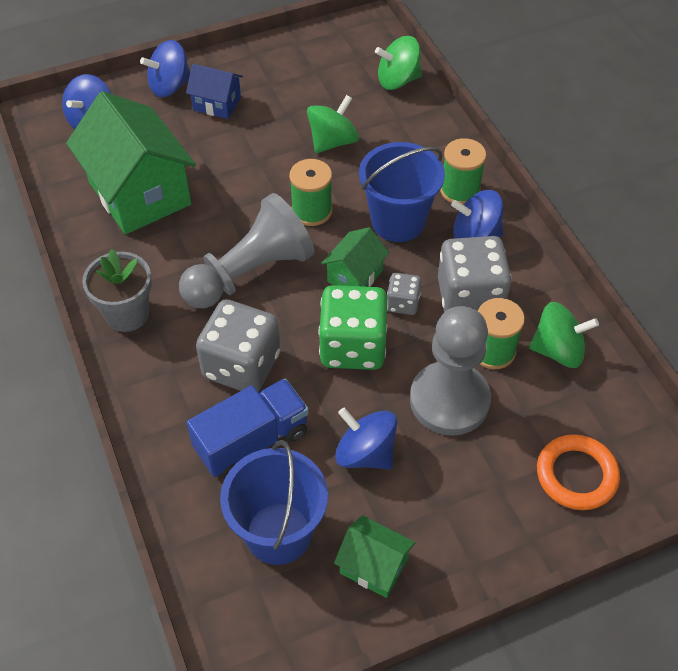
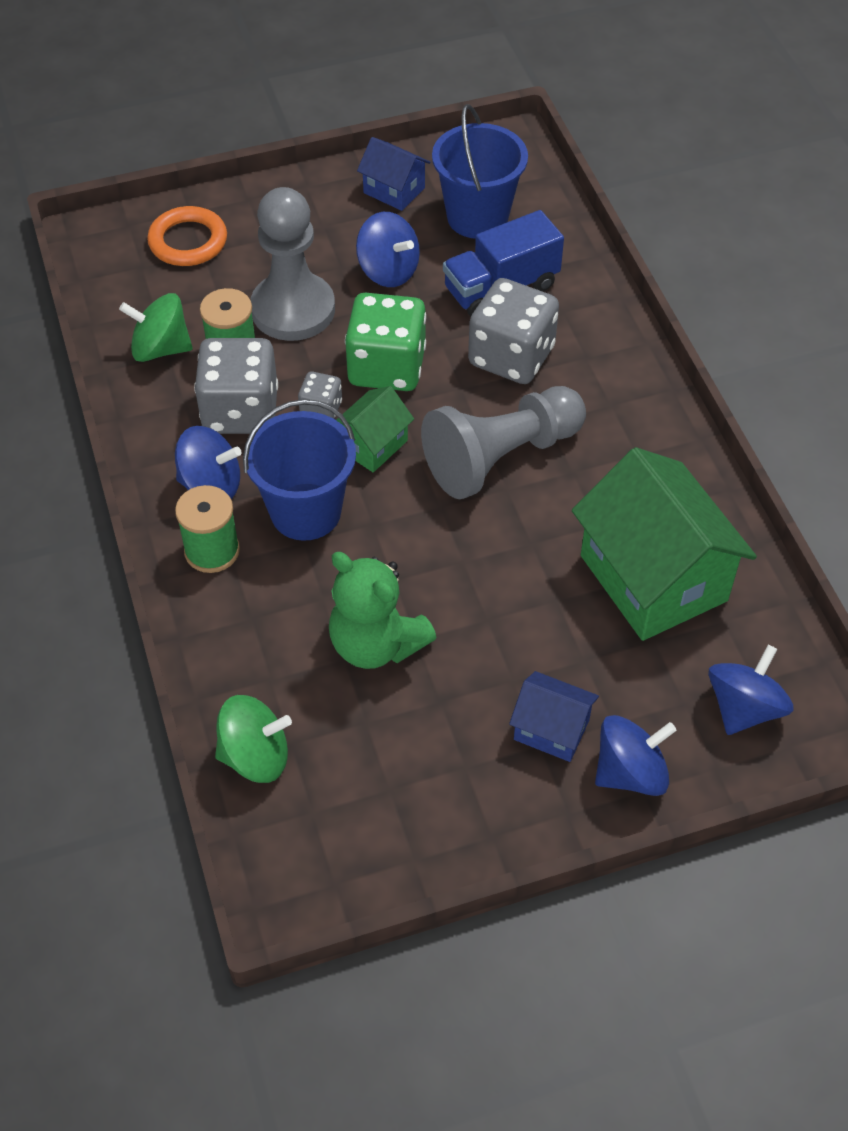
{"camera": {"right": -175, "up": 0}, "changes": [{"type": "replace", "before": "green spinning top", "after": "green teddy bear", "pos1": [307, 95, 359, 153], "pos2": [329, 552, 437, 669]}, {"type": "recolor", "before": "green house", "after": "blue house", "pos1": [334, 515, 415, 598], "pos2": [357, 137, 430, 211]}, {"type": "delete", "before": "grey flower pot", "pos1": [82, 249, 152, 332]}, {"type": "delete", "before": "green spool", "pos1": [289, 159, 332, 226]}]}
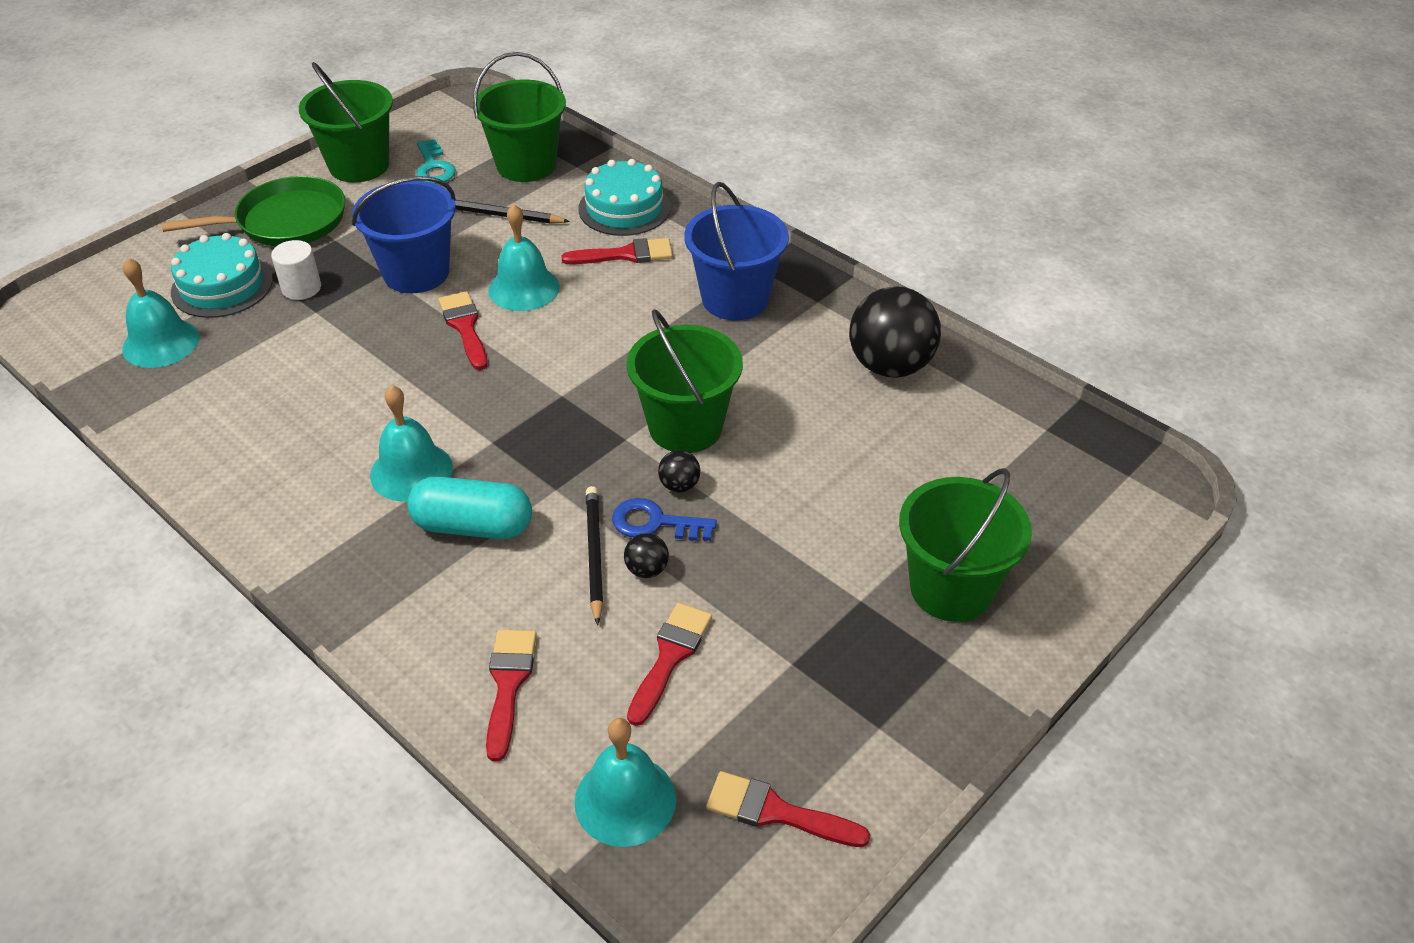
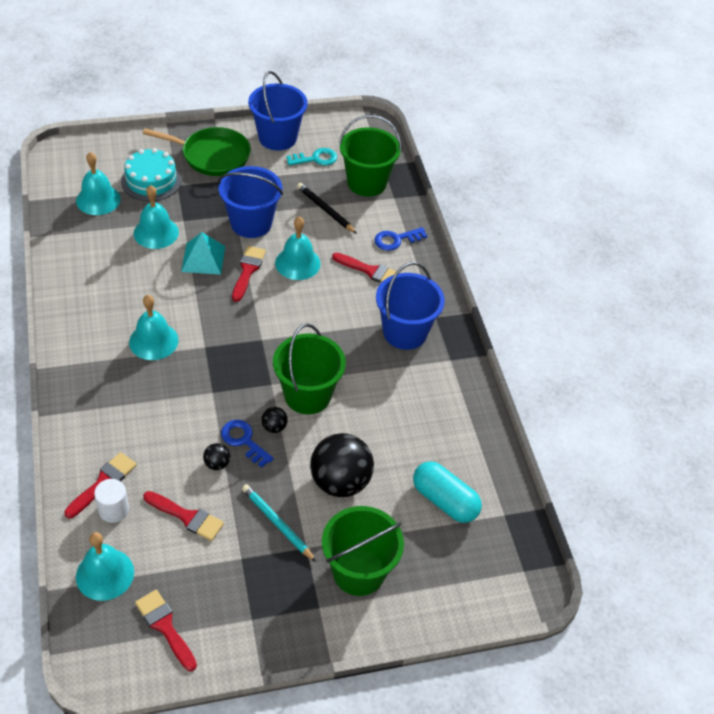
{"camera": {"right": 30, "up": 5}, "changes": [{"type": "move", "before": "white cylinder", "pos1": [271, 240, 321, 300], "pos2": [94, 479, 129, 523]}, {"type": "insert", "after": "turquoise bell", "pos2": [134, 185, 179, 249]}, {"type": "rotate", "before": "red brush", "pos1": [627, 603, 712, 726], "pos2": [143, 491, 224, 541], "turn": 60}, {"type": "insert", "after": "turquoise pyramid", "pos2": [181, 232, 225, 275]}, {"type": "insert", "after": "turquoise pencil", "pos2": [242, 484, 316, 562]}, {"type": "recolor", "before": "green bucket", "after": "blue bucket", "pos1": [299, 62, 393, 182], "pos2": [248, 71, 308, 151]}, {"type": "rotate", "before": "turquoise key", "pos1": [416, 139, 456, 184], "pos2": [286, 148, 337, 166], "turn": -120}, {"type": "move", "before": "black ball", "pos1": [849, 286, 941, 378], "pos2": [310, 433, 374, 497]}, {"type": "replace", "before": "turquoise cake", "after": "blue key", "pos1": [579, 159, 671, 236], "pos2": [374, 227, 427, 251]}, {"type": "move", "before": "turquoise capsule", "pos1": [407, 477, 532, 539], "pos2": [413, 461, 482, 523]}, {"type": "delete", "before": "black pencil", "pos1": [586, 486, 603, 626]}]}
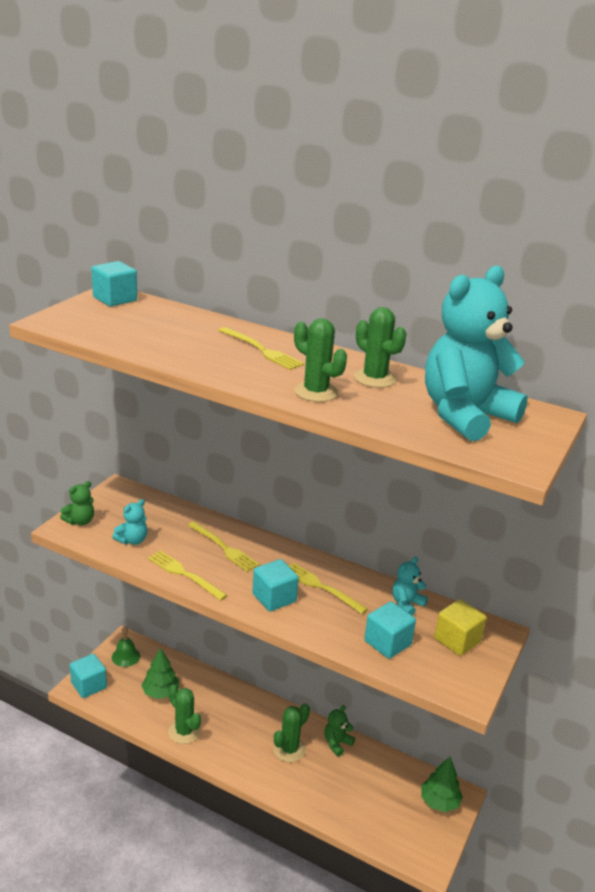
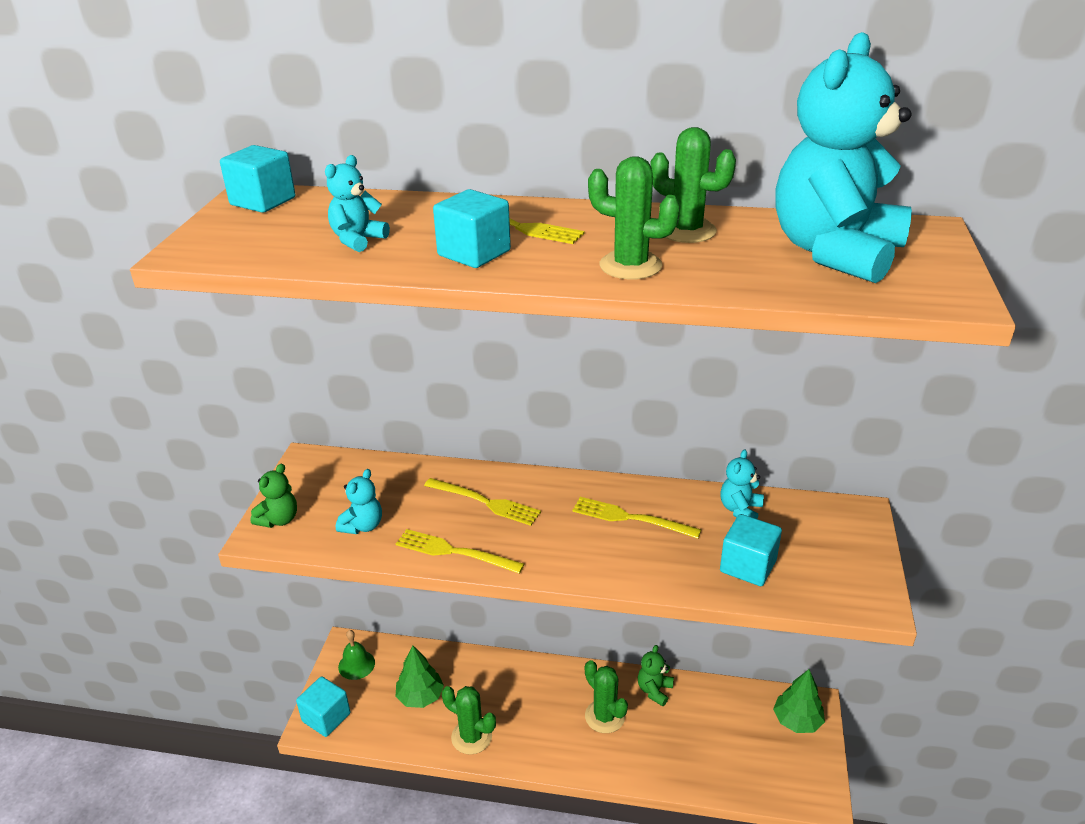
{"camera": {"right": -15, "up": 5}, "changes": [{"type": "insert", "after": "turquoise teddy bear", "pos2": [325, 155, 390, 252]}, {"type": "move", "before": "turquoise cube", "pos1": [252, 559, 299, 612], "pos2": [433, 189, 511, 268]}, {"type": "rotate", "before": "green cactus", "pos1": [273, 703, 310, 762], "pos2": [585, 660, 628, 733], "turn": -60}, {"type": "delete", "before": "yellow cube", "pos1": [434, 599, 487, 656]}]}
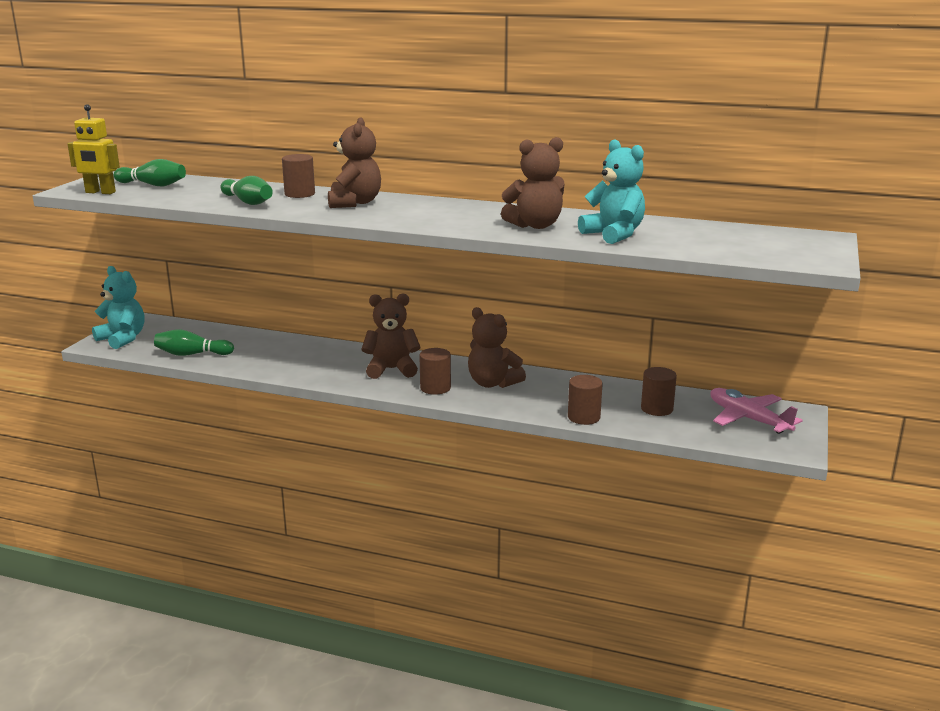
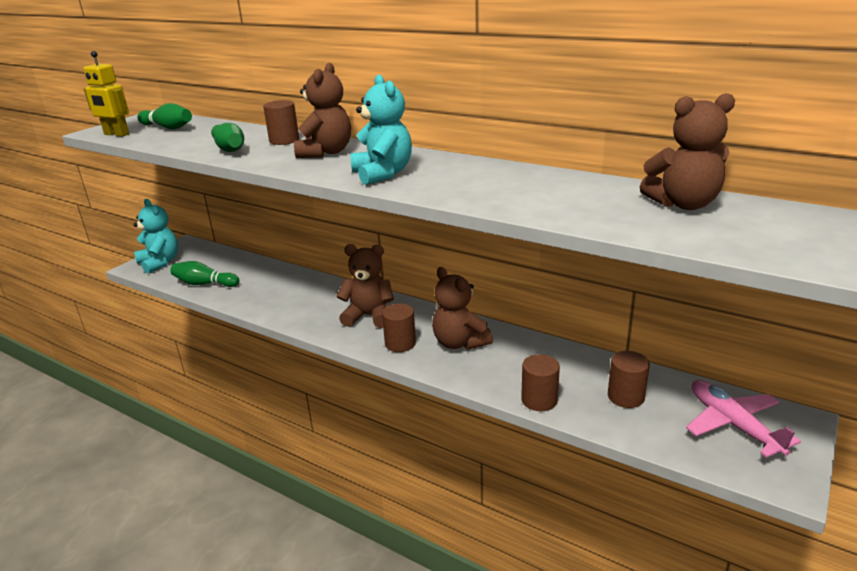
{"camera": {"right": 15, "up": 5}, "changes": [{"type": "move", "before": "turquoise teddy bear", "pos1": [578, 139, 645, 244], "pos2": [350, 75, 412, 185]}, {"type": "move", "before": "brown teddy bear", "pos1": [501, 137, 565, 229], "pos2": [640, 93, 735, 210]}]}
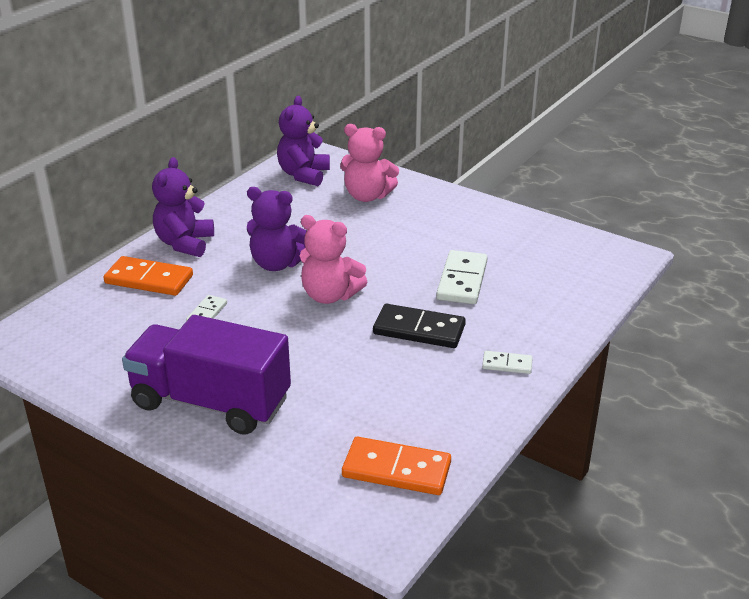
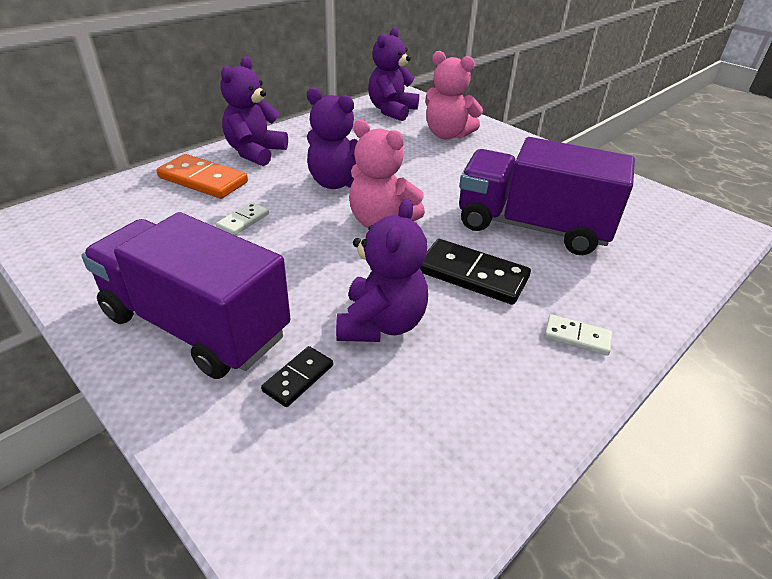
{"camera": {"right": 10, "up": 5}, "changes": [{"type": "insert", "after": "black domino", "pos2": [261, 346, 333, 407]}, {"type": "insert", "after": "purple teddy bear", "pos2": [336, 199, 428, 342]}, {"type": "replace", "before": "white domino", "after": "purple truck", "pos1": [436, 250, 488, 304], "pos2": [459, 137, 635, 255]}, {"type": "delete", "before": "orange domino", "pos1": [342, 437, 451, 495]}]}
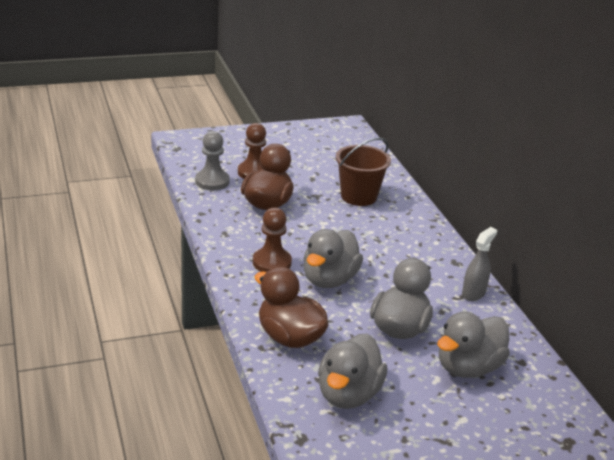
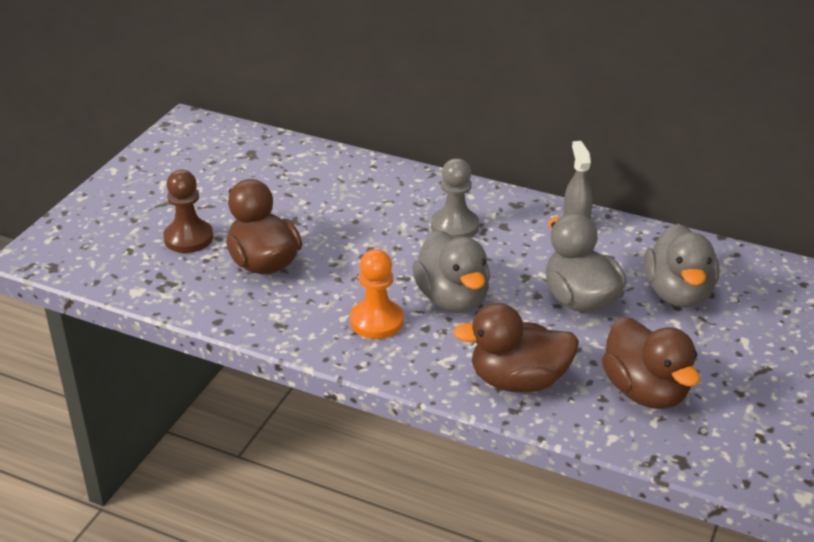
{"camera": {"right": -45, "up": 5}, "changes": [{"type": "recolor", "before": "brown pawn", "after": "orange pawn", "pos1": [253, 207, 292, 272], "pos2": [350, 249, 404, 339]}, {"type": "move", "before": "grey pawn", "pos1": [195, 131, 230, 190], "pos2": [431, 158, 479, 238]}, {"type": "recolor", "before": "grey duck", "after": "brown duck", "pos1": [318, 333, 387, 409], "pos2": [602, 317, 700, 409]}, {"type": "delete", "before": "brown bucket", "pos1": [336, 138, 391, 206]}]}
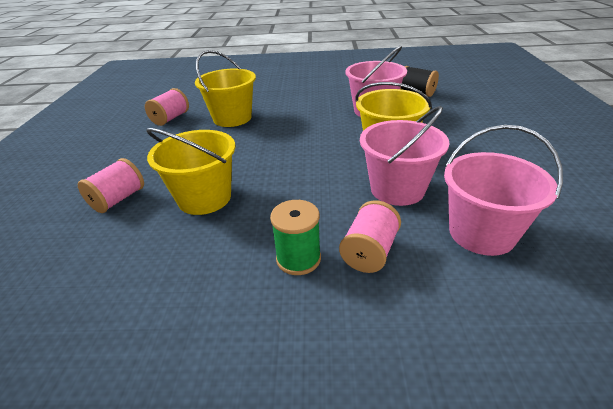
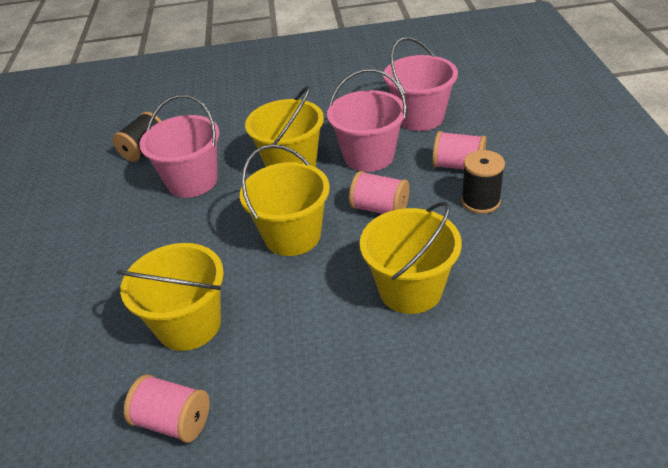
{"camera": {"right": -95, "up": 5}, "changes": [{"type": "insert", "after": "yellow bucket", "pos2": [240, 144, 330, 256]}, {"type": "move", "before": "pink spool", "pos1": [78, 158, 144, 213], "pos2": [349, 171, 409, 214]}, {"type": "recolor", "before": "green spool", "after": "black spool", "pos1": [270, 200, 321, 275], "pos2": [461, 150, 505, 214]}]}
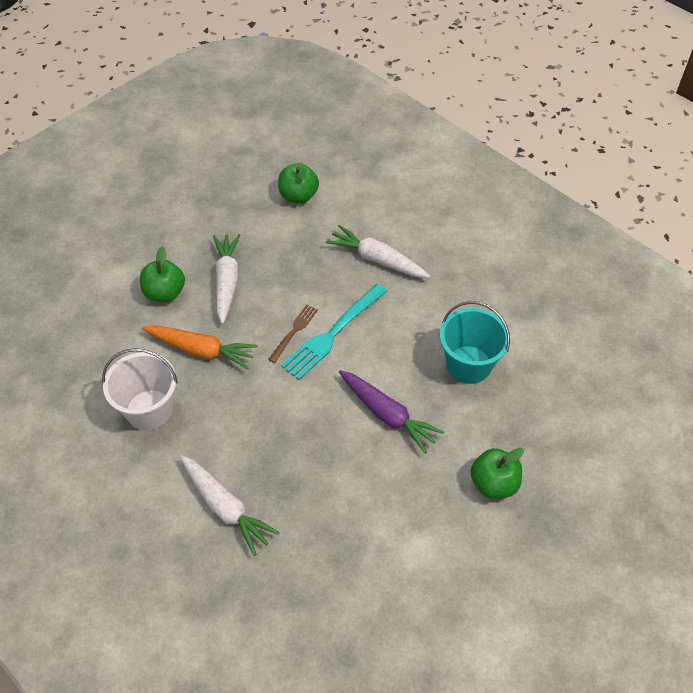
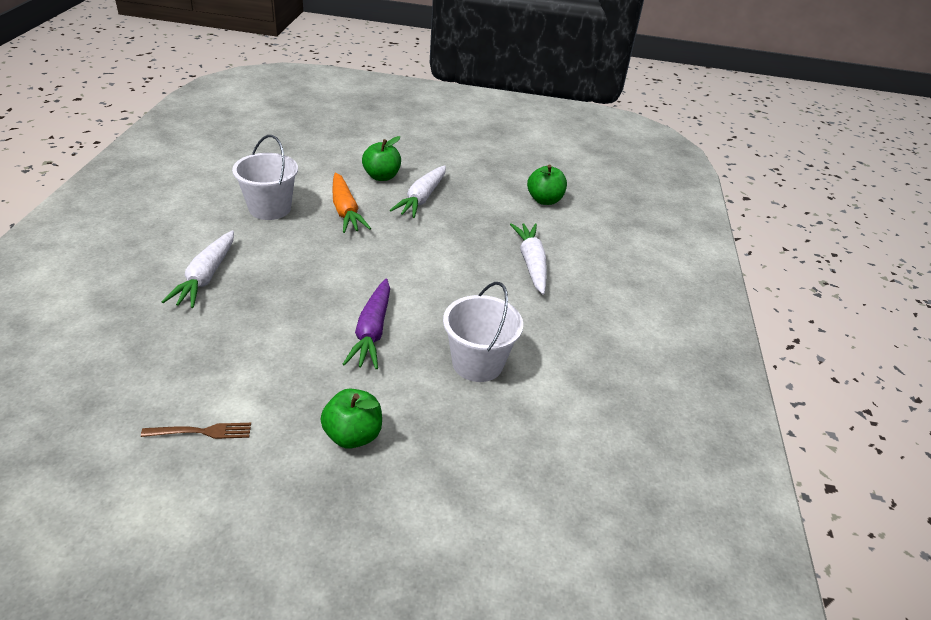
{"camera": {"right": 50, "up": -15}, "changes": [{"type": "move", "before": "brown fork", "pos1": [268, 304, 318, 363], "pos2": [141, 423, 251, 439]}, {"type": "rotate", "before": "white carrot", "pos1": [213, 234, 241, 324], "pos2": [390, 165, 446, 218], "turn": 150}, {"type": "recolor", "before": "turquoise bucket", "after": "white bucket", "pos1": [440, 301, 510, 384], "pos2": [443, 282, 523, 382]}, {"type": "delete", "before": "turquoise fork", "pos1": [281, 284, 387, 380]}]}
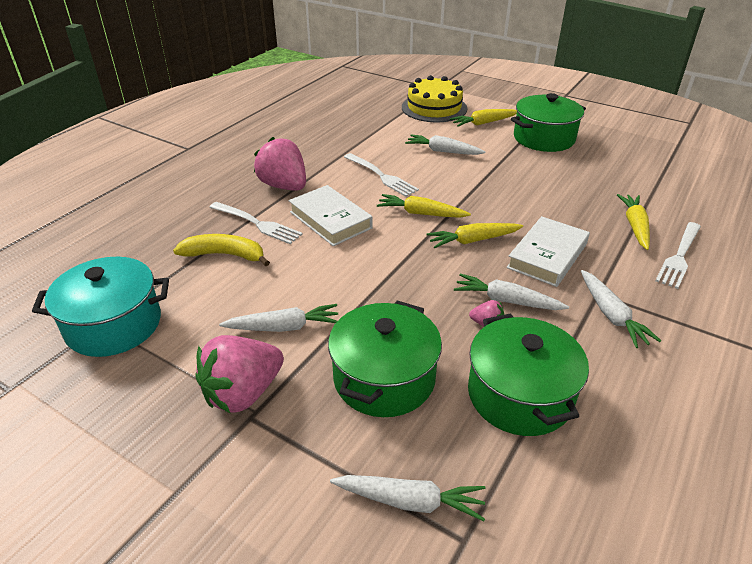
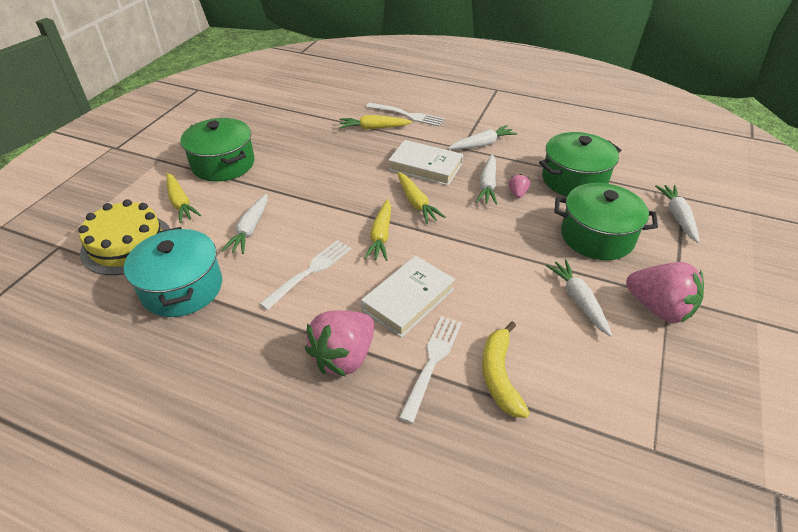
{"camera": {"right": -100, "up": 5}, "changes": [{"type": "move", "before": "turquoise pot", "pos1": [32, 257, 169, 357], "pos2": [124, 227, 222, 317]}]}
